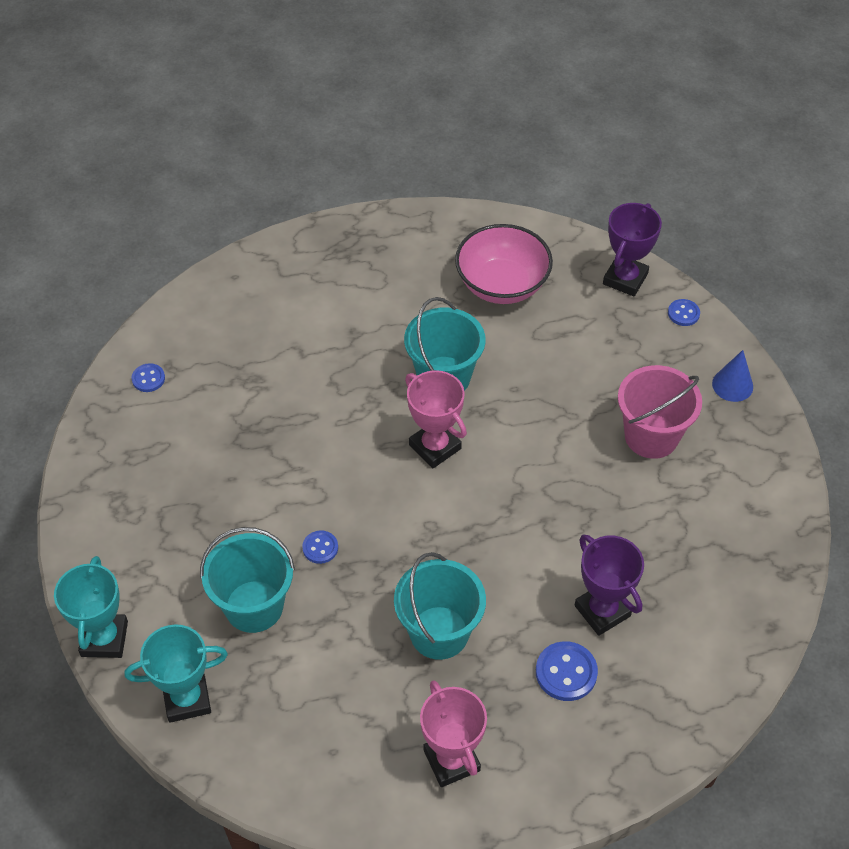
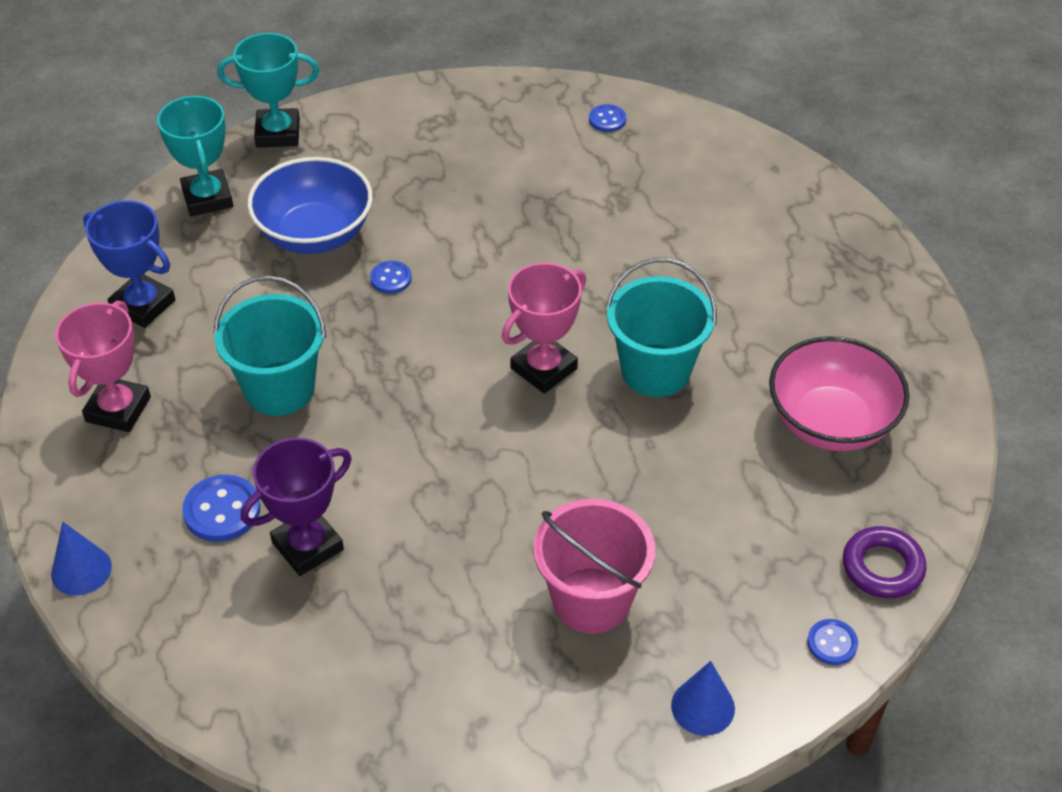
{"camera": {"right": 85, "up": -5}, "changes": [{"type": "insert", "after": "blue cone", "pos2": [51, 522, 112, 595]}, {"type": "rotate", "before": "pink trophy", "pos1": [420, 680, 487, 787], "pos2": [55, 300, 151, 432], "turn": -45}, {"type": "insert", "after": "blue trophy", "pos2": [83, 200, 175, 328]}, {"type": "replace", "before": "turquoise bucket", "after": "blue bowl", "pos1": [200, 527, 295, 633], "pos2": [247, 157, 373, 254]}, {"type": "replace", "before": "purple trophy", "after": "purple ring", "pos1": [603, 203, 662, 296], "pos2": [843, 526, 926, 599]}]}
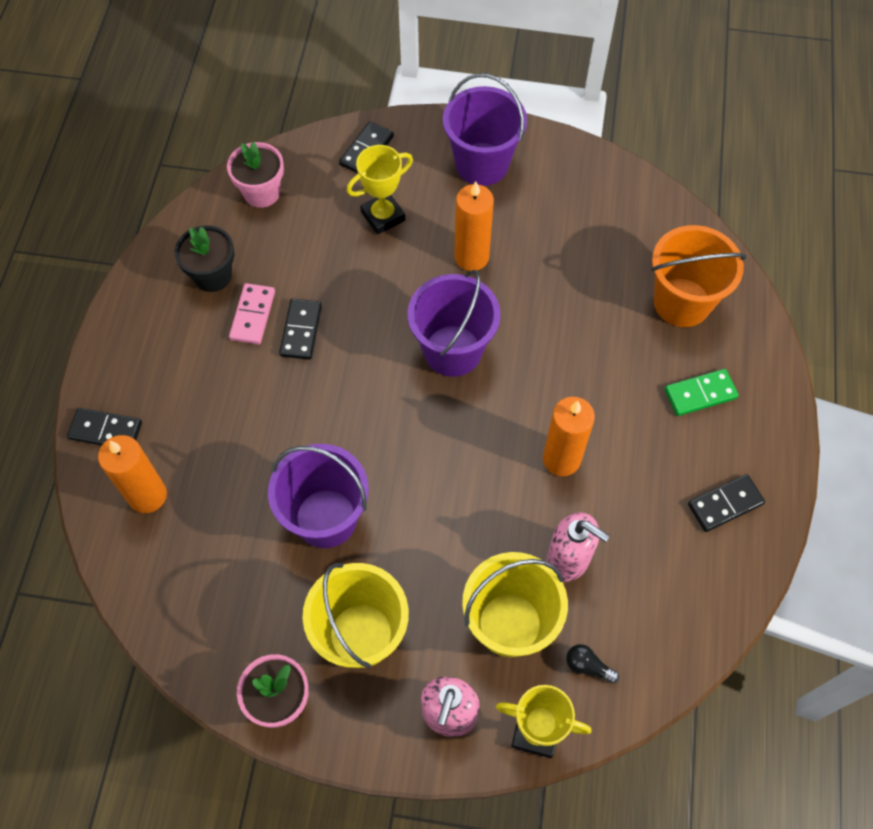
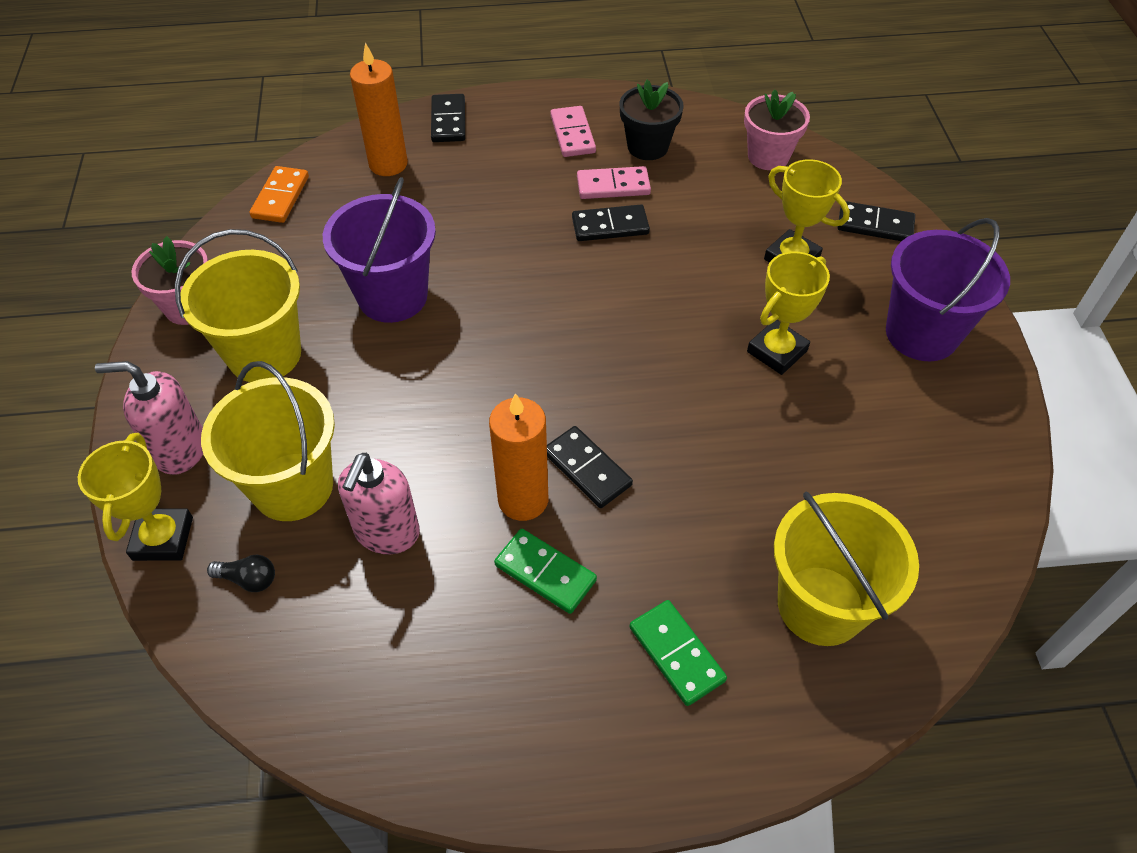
{"camera": {"right": 75, "up": -10}, "changes": [{"type": "rotate", "before": "black light bulb", "pos1": [566, 644, 619, 683], "pos2": [207, 555, 275, 592], "turn": 90}, {"type": "insert", "after": "orange domino", "pos2": [249, 166, 309, 223]}, {"type": "insert", "after": "green domino", "pos2": [494, 529, 597, 614]}, {"type": "move", "before": "black domino", "pos1": [688, 474, 765, 532], "pos2": [547, 426, 633, 508]}, {"type": "insert", "after": "pink domino", "pos2": [550, 106, 596, 157]}, {"type": "replace", "before": "orange candle", "after": "yellow trophy", "pos1": [454, 181, 494, 271], "pos2": [747, 252, 830, 375]}, {"type": "recolor", "before": "orange bucket", "after": "yellow bucket", "pos1": [651, 225, 746, 327], "pos2": [774, 492, 919, 646]}, {"type": "delete", "before": "purple bucket", "pos1": [408, 270, 500, 377]}]}
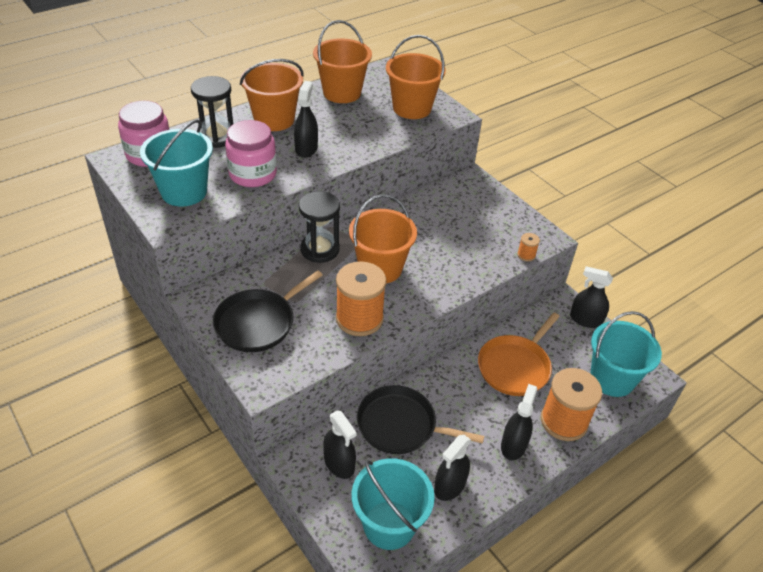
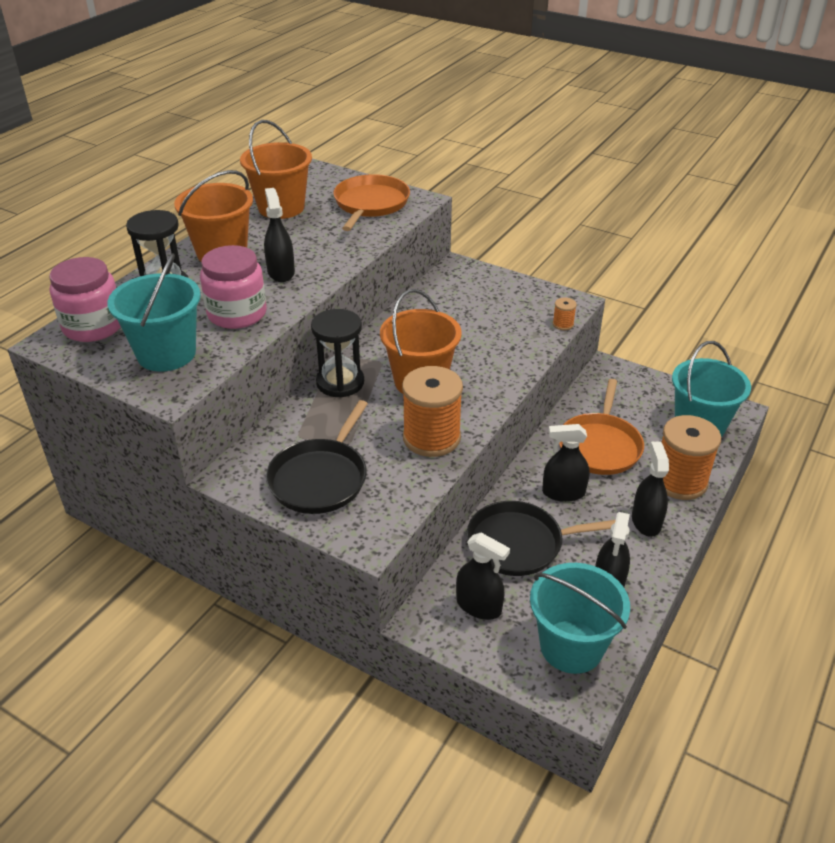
{"camera": {"right": -20, "up": -5}, "changes": [{"type": "replace", "before": "orange bucket", "after": "orange pan", "pos1": [386, 35, 446, 119], "pos2": [333, 174, 410, 231]}, {"type": "move", "before": "black spray bottle", "pos1": [570, 266, 613, 328], "pos2": [542, 424, 590, 502]}]}
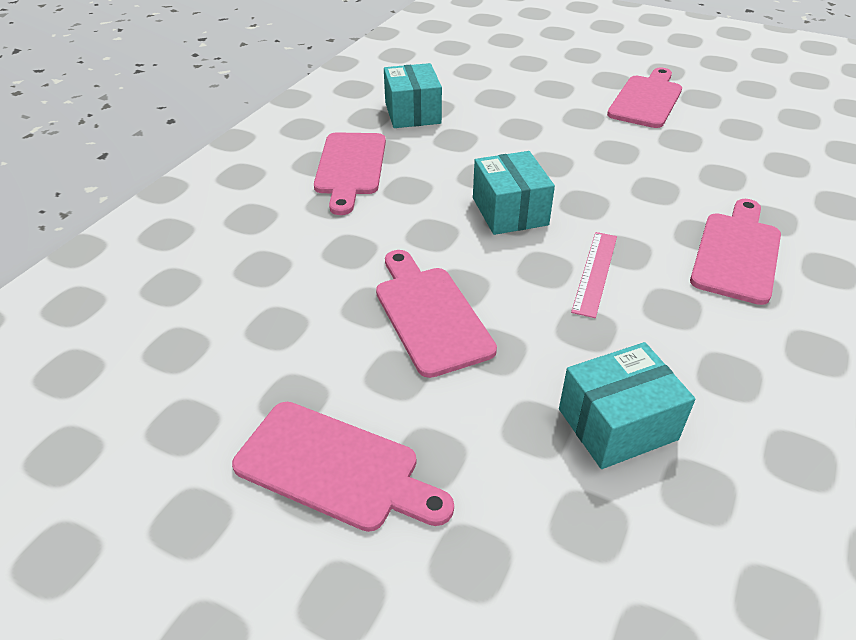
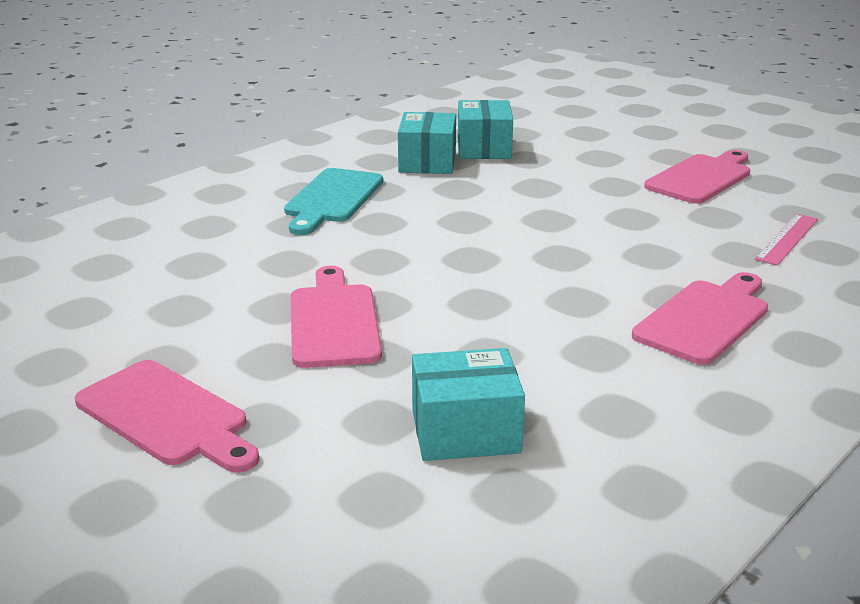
{"camera": {"right": 15, "up": -15}, "changes": [{"type": "recolor", "before": "pink cutting board", "after": "turquoise cutting board", "pos1": [314, 132, 386, 215], "pos2": [284, 168, 383, 235]}, {"type": "move", "before": "turquoise box", "pos1": [473, 151, 555, 235], "pos2": [458, 100, 513, 159]}, {"type": "move", "before": "pink ruler", "pos1": [571, 232, 617, 318], "pos2": [755, 214, 818, 266]}]}
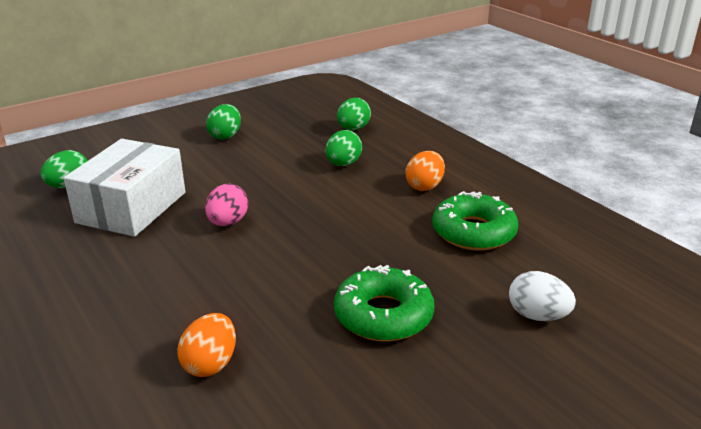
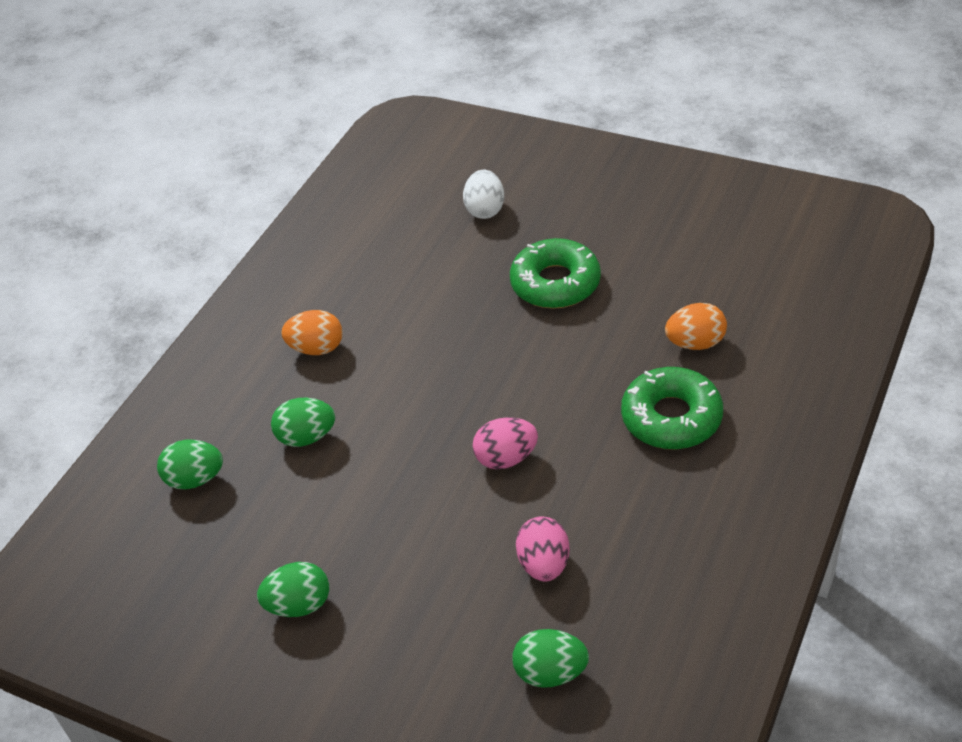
{"camera": {"right": -115, "up": 15}, "changes": [{"type": "replace", "before": "white box", "after": "pink egg", "pos1": [64, 139, 186, 237], "pos2": [516, 517, 570, 581]}, {"type": "move", "before": "green donut", "pos1": [432, 191, 518, 251], "pos2": [621, 367, 723, 449]}]}
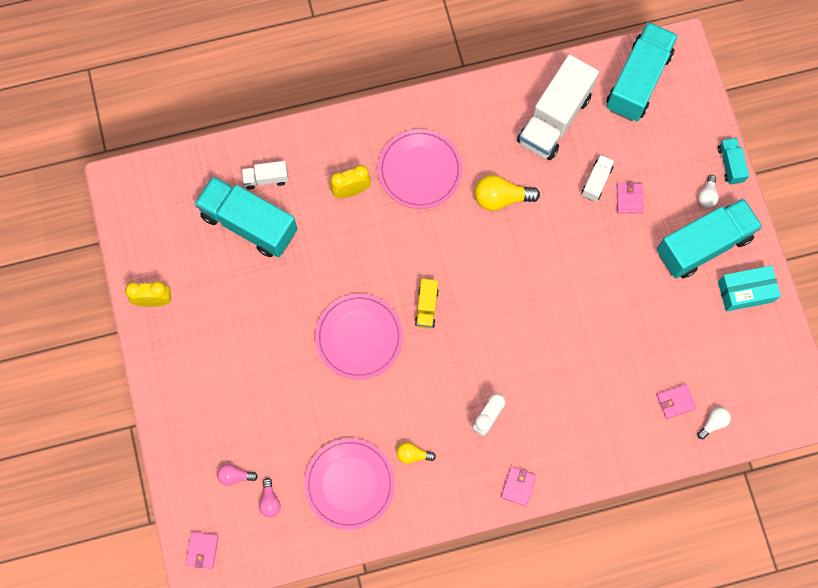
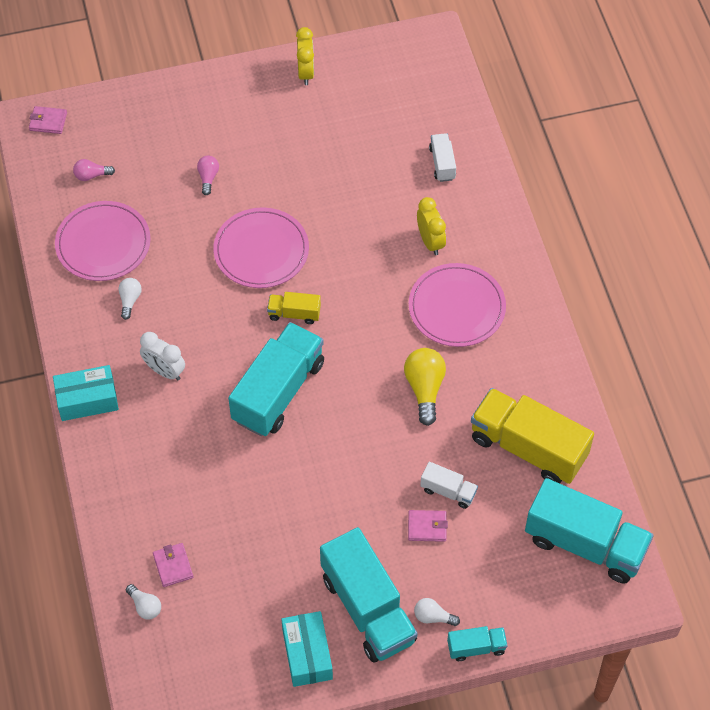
{"camera": {"right": 90, "up": -15}, "changes": [{"type": "replace", "before": "pink wallet", "after": "turquoise box", "pos1": [501, 466, 536, 506], "pos2": [53, 365, 119, 421]}, {"type": "recolor", "before": "yellow light bulb", "after": "white light bulb", "pos1": [397, 442, 436, 464], "pos2": [118, 278, 142, 320]}, {"type": "move", "before": "pink light bulb", "pos1": [217, 464, 258, 486], "pos2": [197, 156, 219, 195]}, {"type": "move", "before": "turquoise truck", "pos1": [195, 176, 297, 257], "pos2": [228, 322, 324, 436]}, {"type": "recolor", "before": "white truck", "after": "yellow truck", "pos1": [517, 55, 599, 160], "pos2": [471, 388, 594, 484]}]}
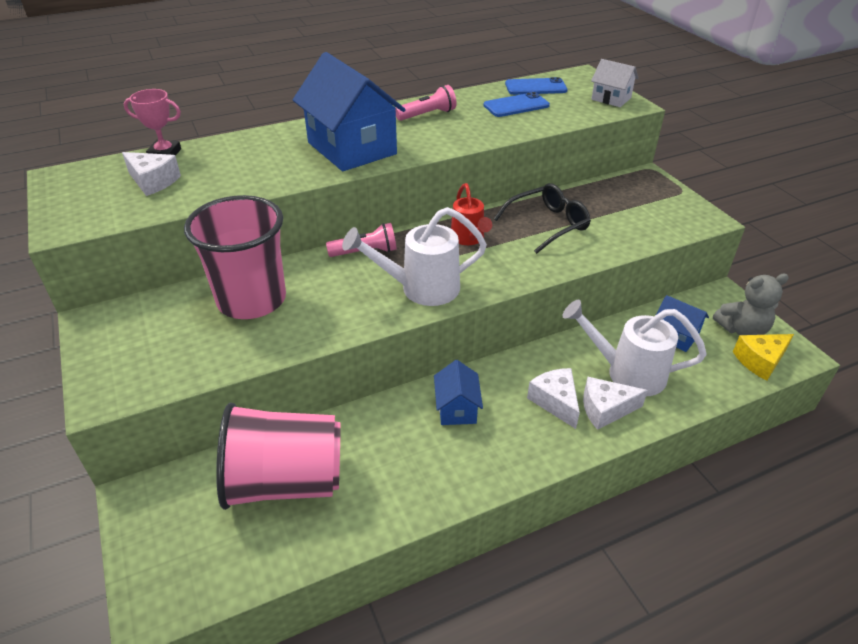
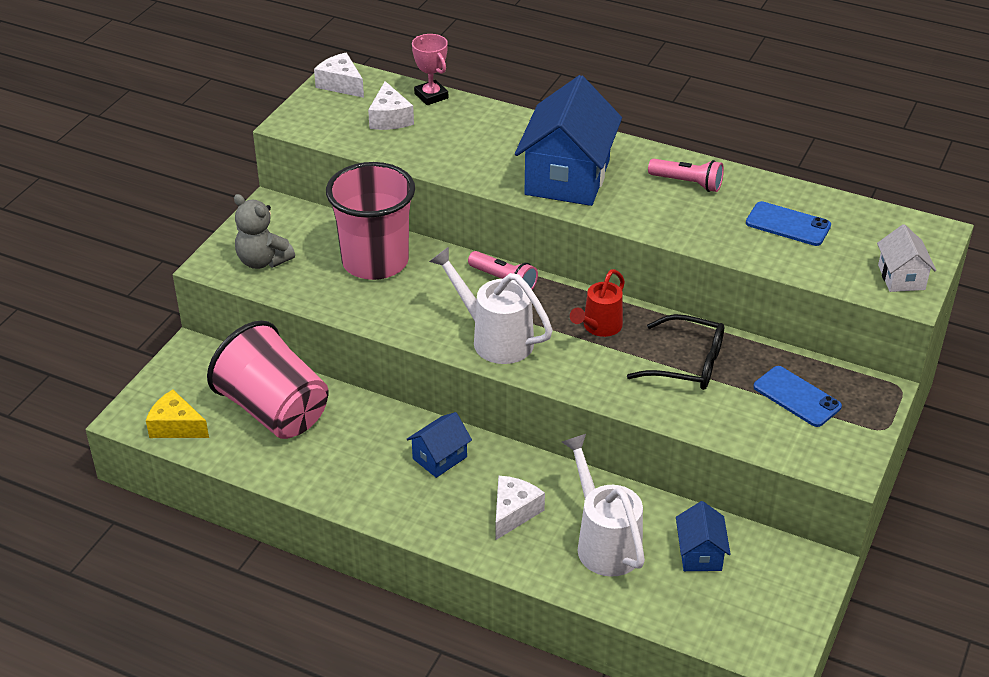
{"camera": {"right": 50, "up": 0}, "changes": [{"type": "move", "before": "yellow cheese", "pos1": [733, 334, 794, 381], "pos2": [146, 390, 209, 438]}, {"type": "move", "before": "grey teddy bear", "pos1": [713, 274, 789, 336], "pos2": [234, 194, 295, 269]}, {"type": "move", "before": "white cheese", "pos1": [583, 377, 648, 430], "pos2": [314, 53, 364, 98]}, {"type": "move", "before": "blue phone", "pos1": [505, 77, 567, 95], "pos2": [753, 366, 842, 427]}]}
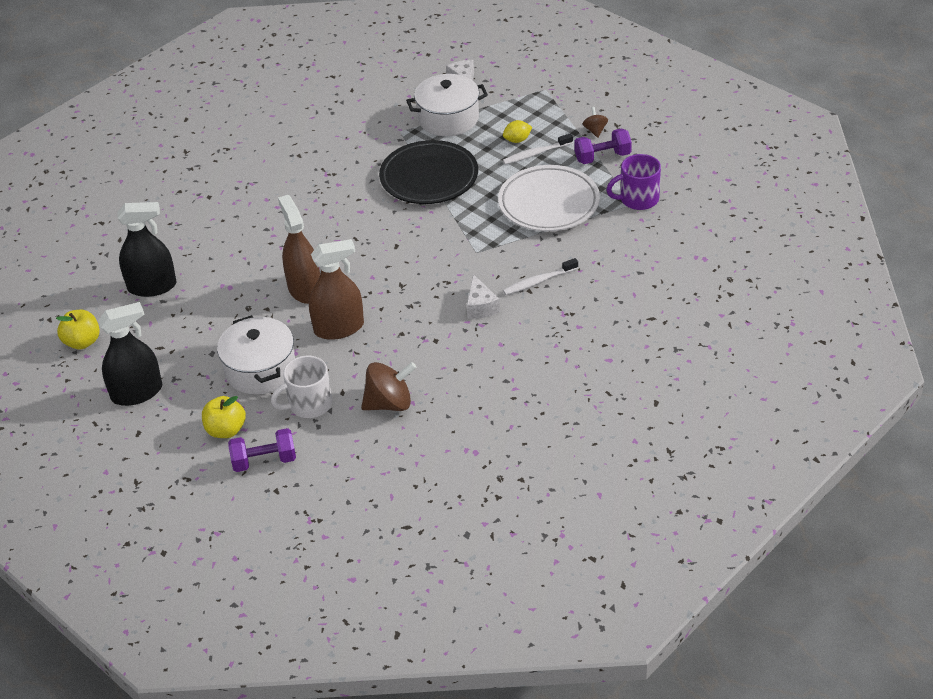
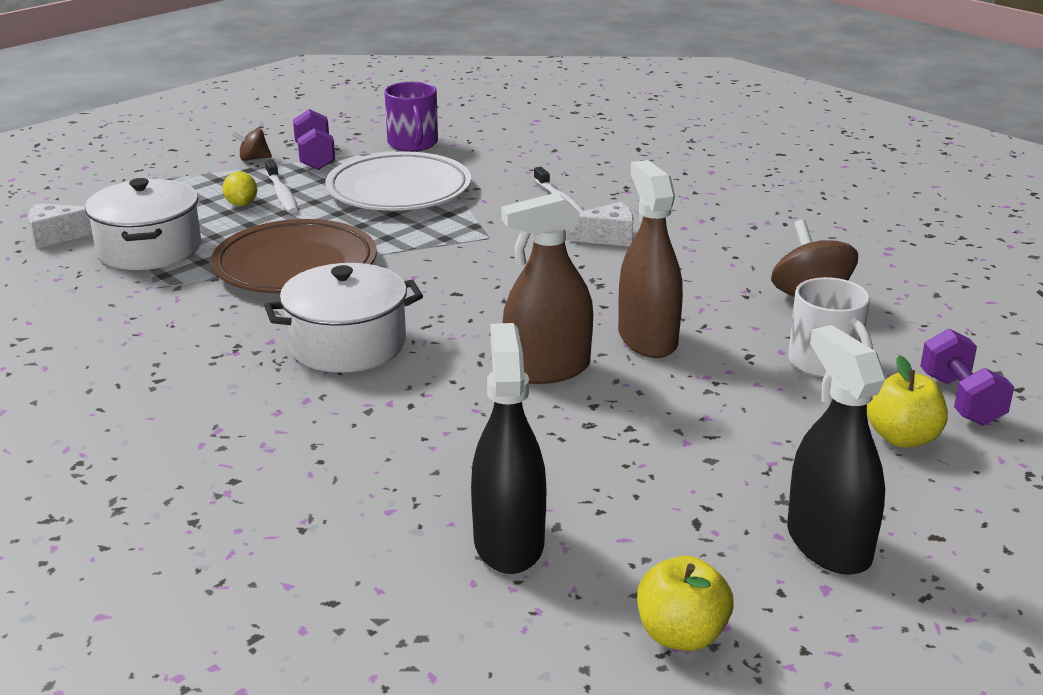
{"camera": {"right": -90, "up": -15}, "changes": [{"type": "recolor", "before": "black plate", "after": "brown plate", "pos1": [379, 140, 478, 204], "pos2": [211, 219, 377, 294]}, {"type": "move", "before": "white pot", "pos1": [217, 315, 295, 394], "pos2": [264, 263, 423, 373]}]}
